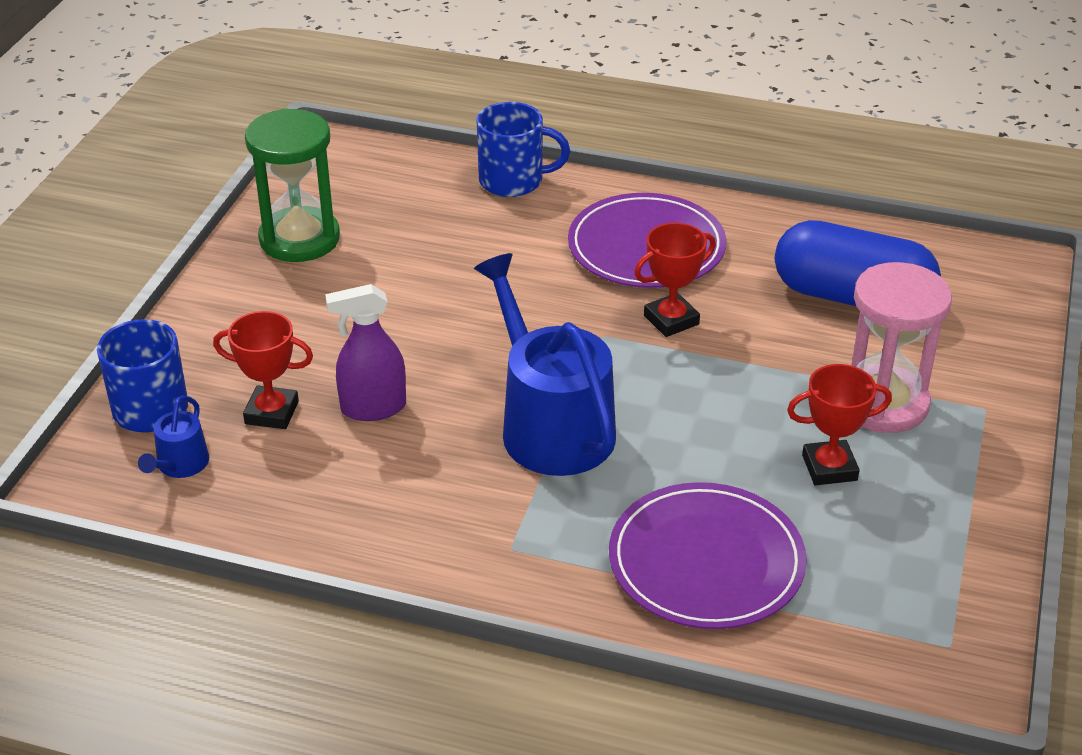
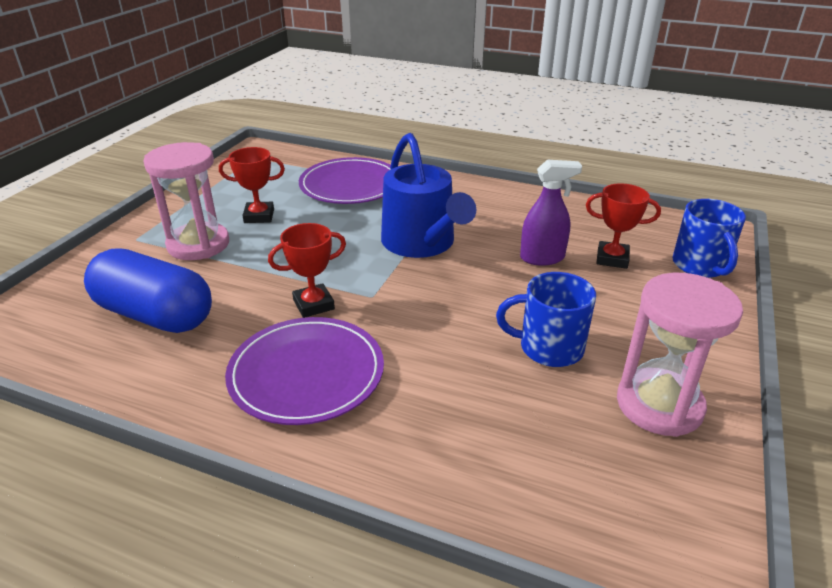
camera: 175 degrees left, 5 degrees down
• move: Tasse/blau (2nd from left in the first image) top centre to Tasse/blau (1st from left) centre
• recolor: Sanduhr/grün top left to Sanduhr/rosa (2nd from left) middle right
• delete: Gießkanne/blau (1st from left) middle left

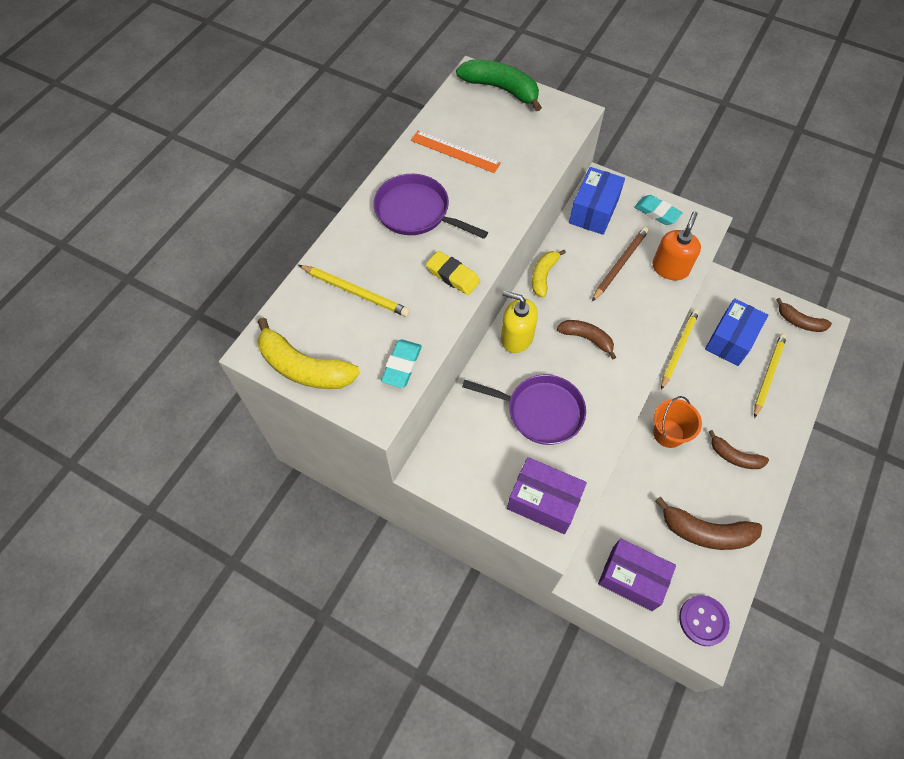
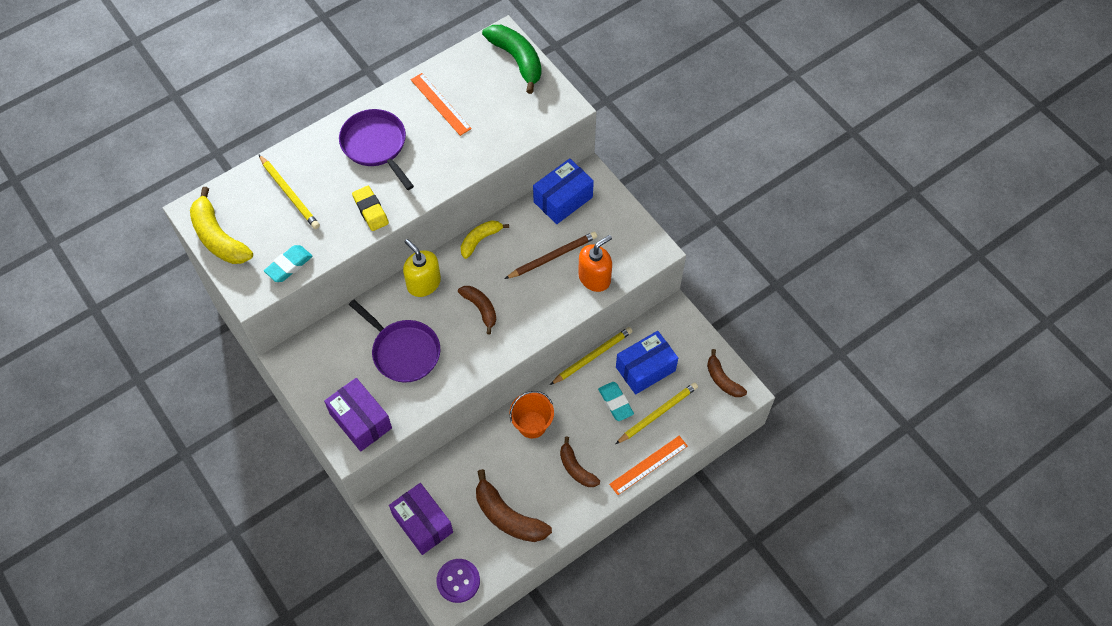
camera: 25 degrees right, 0 degrees up
• move: Radiergummi/türkis (2nd from left) top right to centre
• insert: Lineal/orange (2nd from left) bottom centre

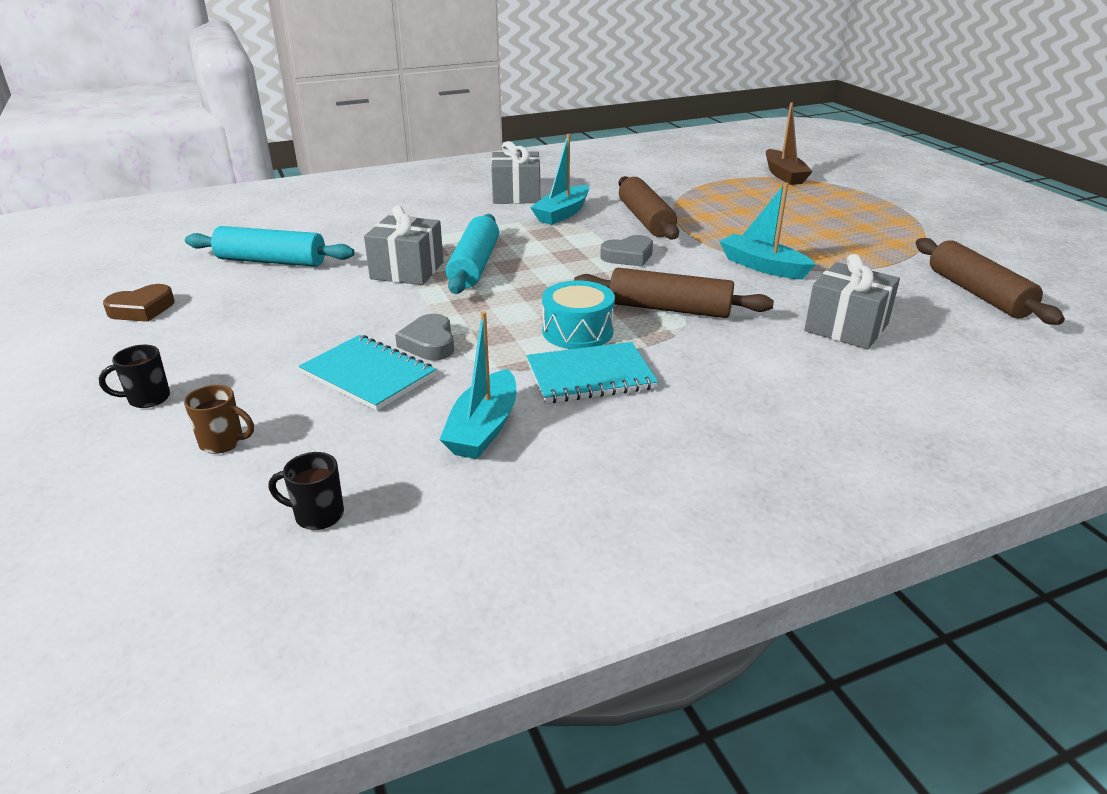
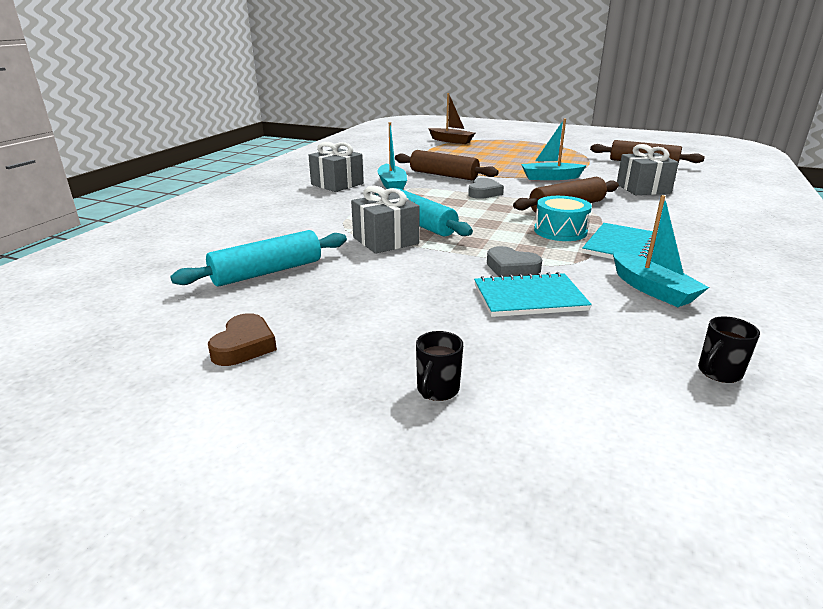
camera: 45 degrees left, 5 degrees down
• delete: Tasse/braun middle left

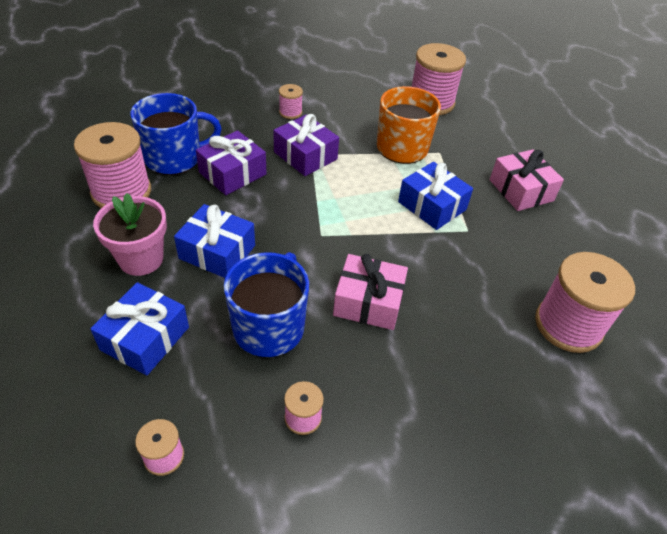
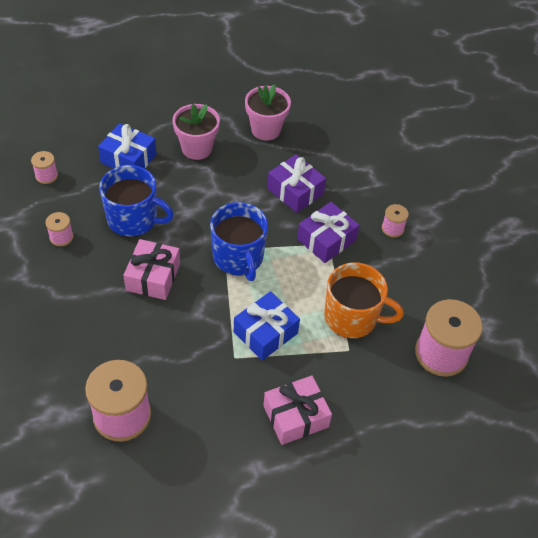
camera: 90 degrees right, 5 degrees up
• move: Tasse/blau (1st from left in the first image) top left to Tasse/blau (2nd from left) centre
• replace: Garnrolle/rosa (1st from left) top left to Blumentopf/rosa (2nd from left) top centre
• delete: Geschenk/blau (2nd from left) middle left

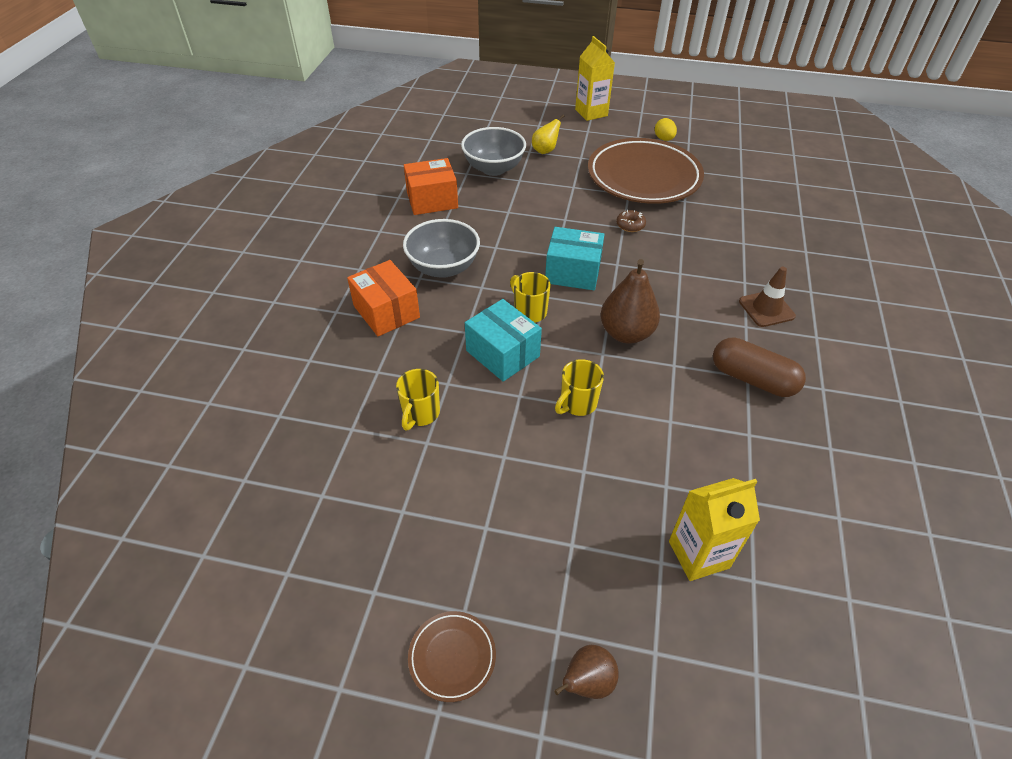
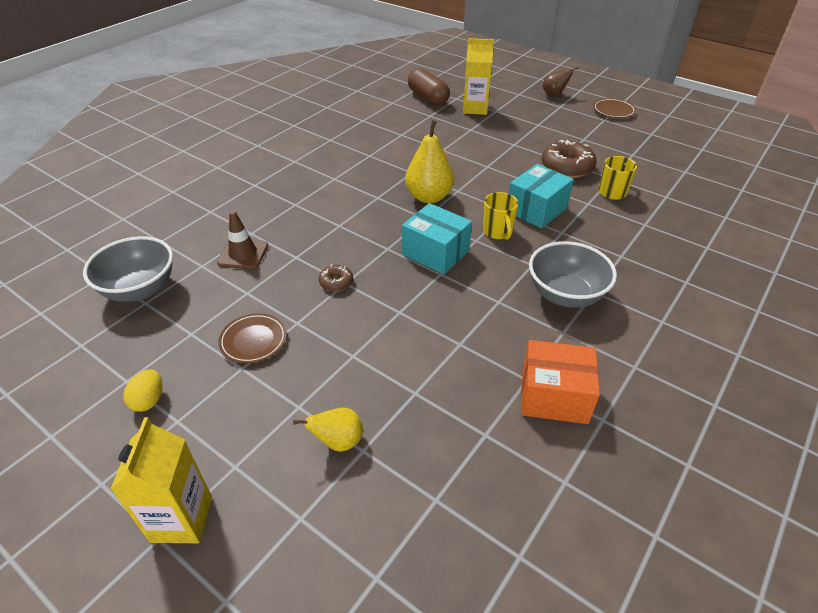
camera: 155 degrees left, 5 degrees down
• move: Schüssel/grau (2nd from left in the first image) top centre to Schüssel/grau (1st from left) middle left
• move: Leitkegel/braun middle right to middle left
• resize: Teller/braun (2nd from left in the first image) top centre = middle left x0.42
• recolor: Birne/braun (2nd from left) centre to Birne/gelb (2nd from left) top centre
• move: Kapsel/braun middle right to top centre
• rotate: Schachtel/türkis (1st from left in the first image) centre = top centre 60 degrees clockwise
• insert: Donut/braun (2nd from left) top right
• delete: Schachtel/orange (1st from left) centre
• delete: Tasse/gelb (3rd from left) centre

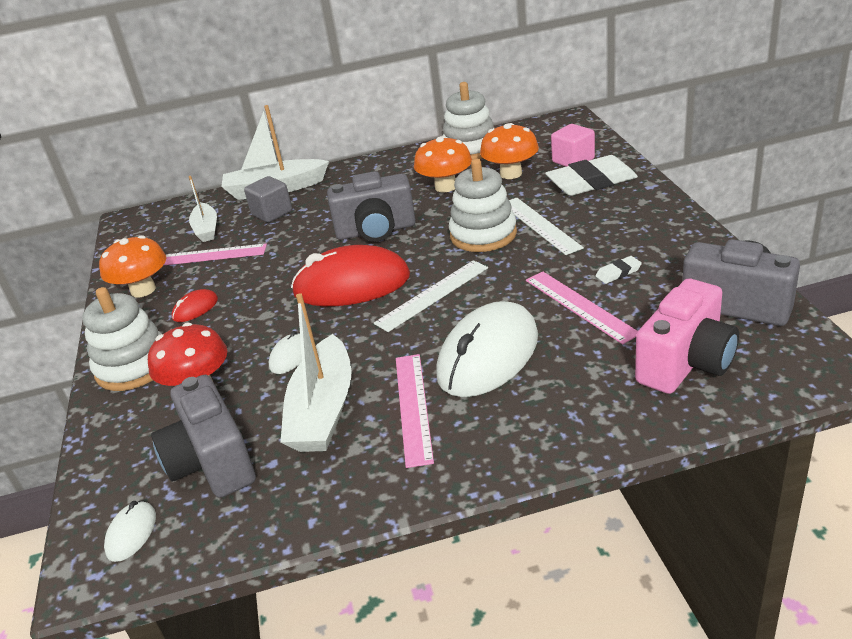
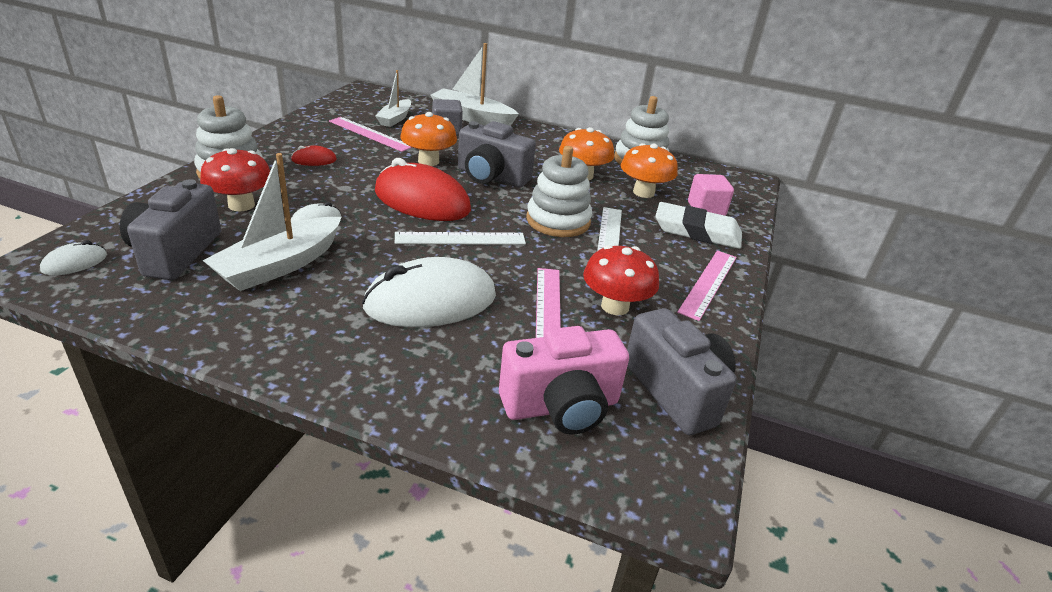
camera: 25 degrees right, 0 degrees up
• move: Pilz/orange (1st from left) middle left to top centre
• replace: Radiergummi/weiß (2nd from left) middle right to Pilz/rot (2nd from left) centre
• move: Lineal/rosa (2nd from left in the first image) centre to Lineal/rosa (3rd from left) middle right

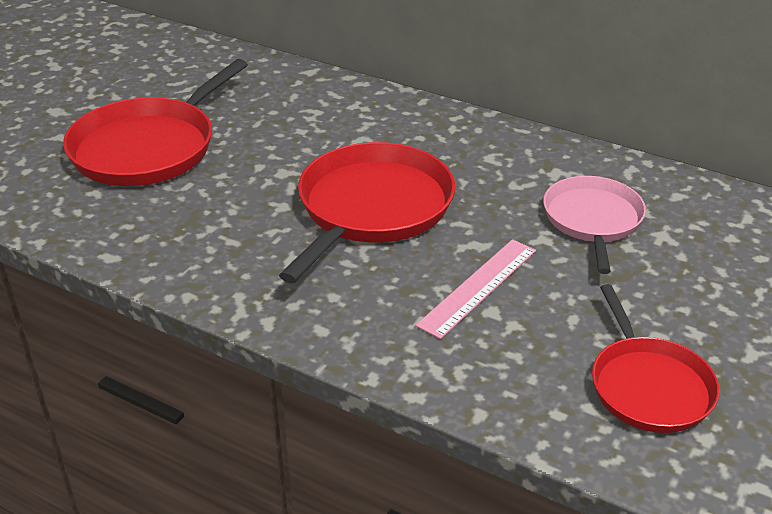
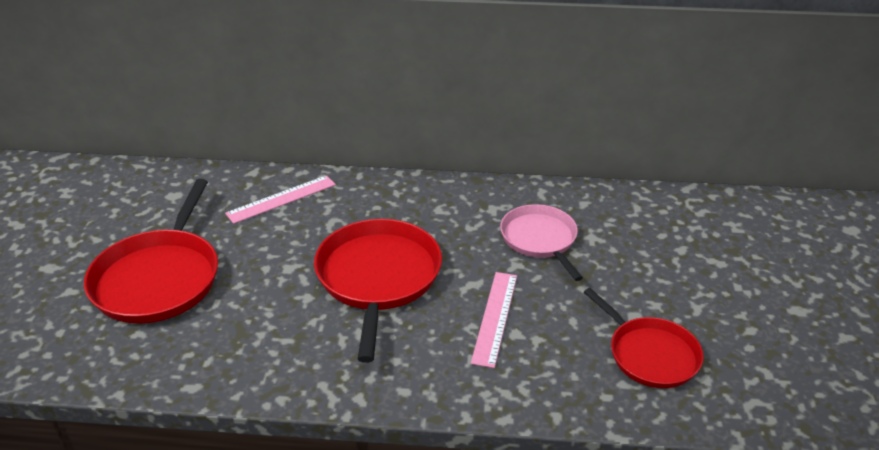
camera: 25 degrees left, 0 degrees up
• insert: Lineal/rosa (1st from left) middle left

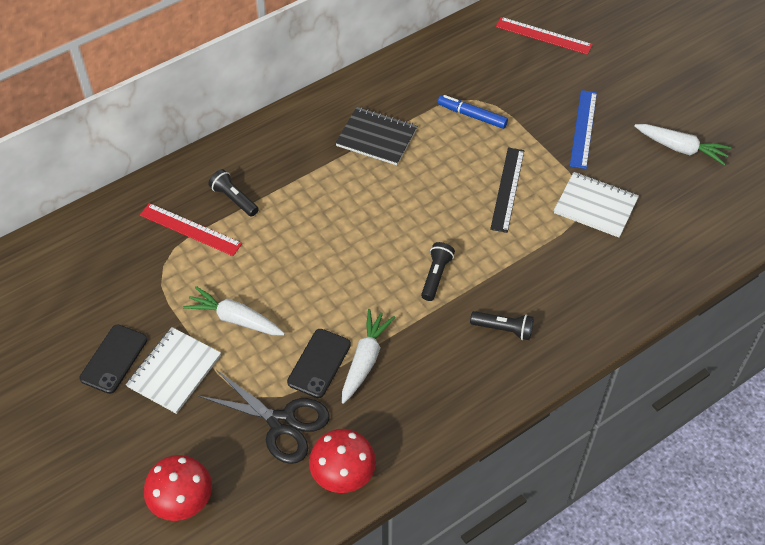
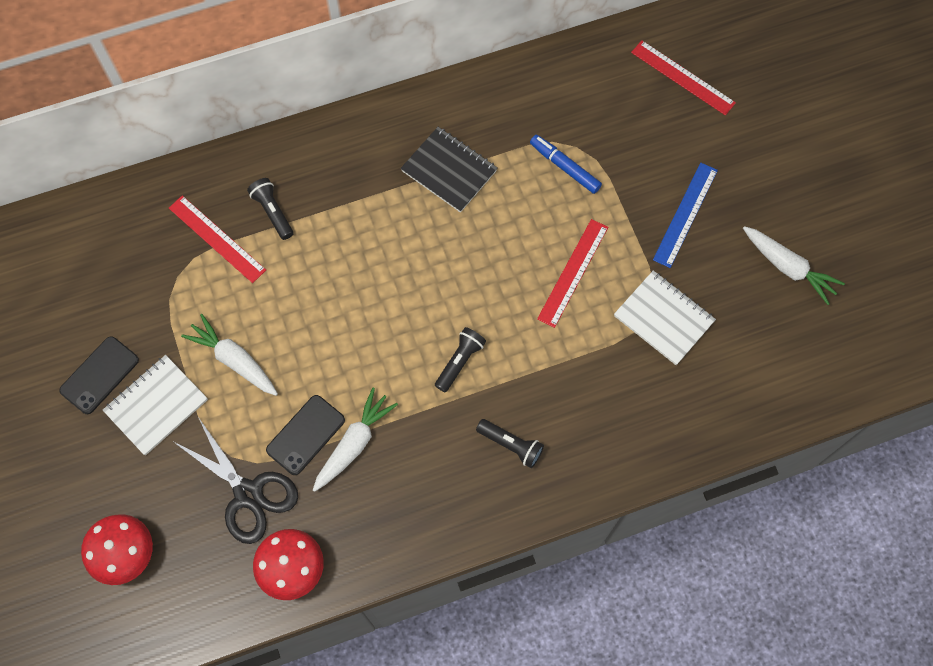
camera: 15 degrees right, 15 degrees up
• recolor: Lineal/schwarz centre to Lineal/rot (2nd from left) centre

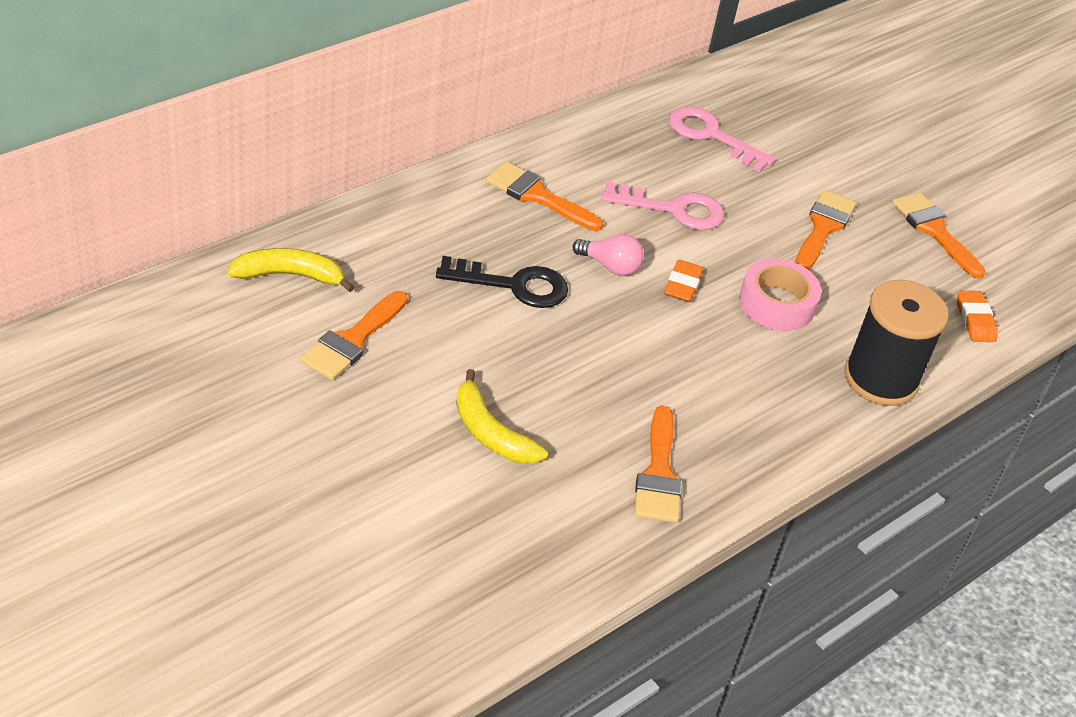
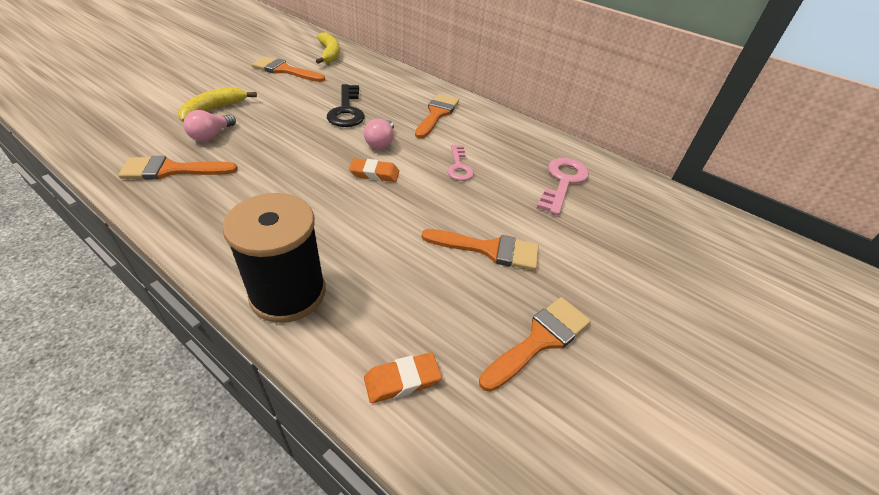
camera: 80 degrees right, 0 degrees up
• insert: Glühbirne/rosa (1st from left) top left
• resize: Schlüssel/rosa (1st from left) top centre = top centre x0.64
• delete: Klebeband/rosa middle right

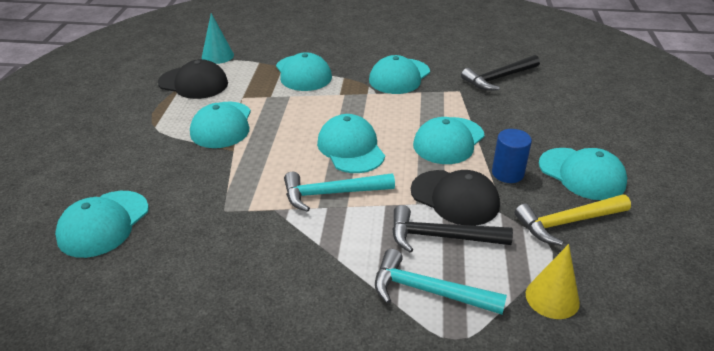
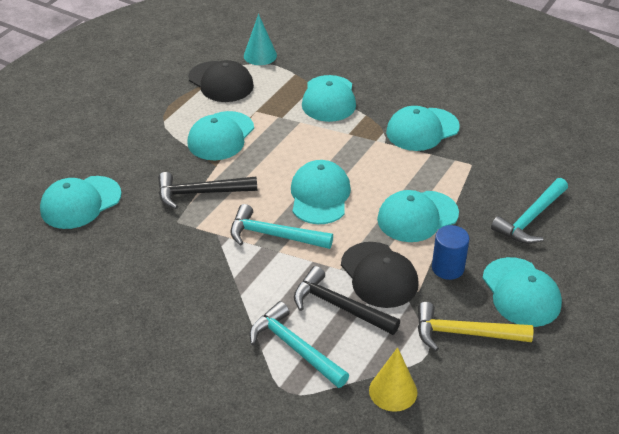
camera: 25 degrees right, 5 degrees up
• move: Hammer/schwarz (2nd from left in the first image) top right to Hammer/schwarz (1st from left) centre
• insert: Hammer/türkis (3rd from left) middle right

